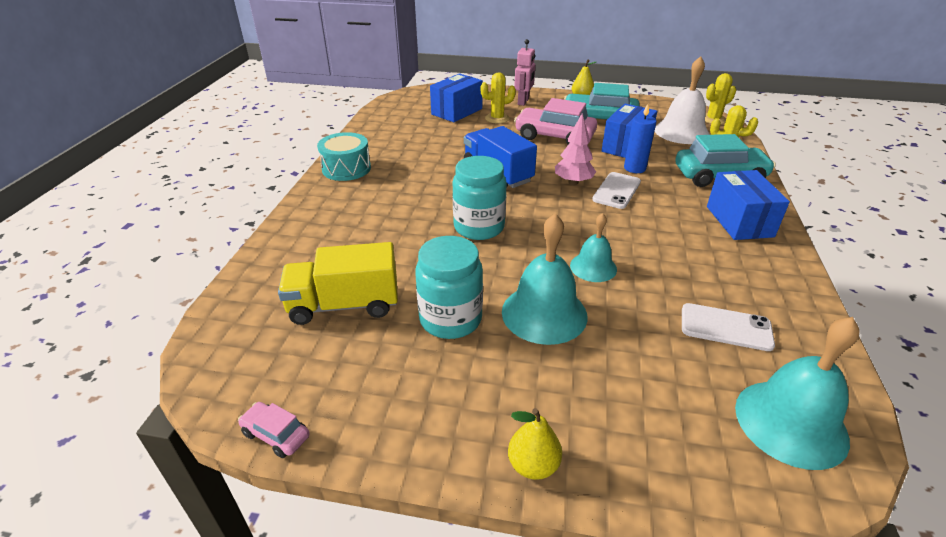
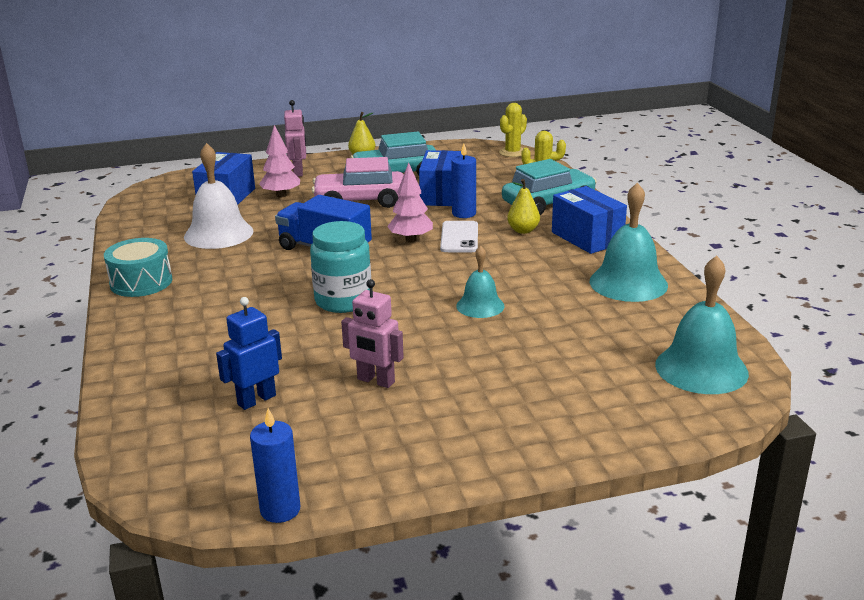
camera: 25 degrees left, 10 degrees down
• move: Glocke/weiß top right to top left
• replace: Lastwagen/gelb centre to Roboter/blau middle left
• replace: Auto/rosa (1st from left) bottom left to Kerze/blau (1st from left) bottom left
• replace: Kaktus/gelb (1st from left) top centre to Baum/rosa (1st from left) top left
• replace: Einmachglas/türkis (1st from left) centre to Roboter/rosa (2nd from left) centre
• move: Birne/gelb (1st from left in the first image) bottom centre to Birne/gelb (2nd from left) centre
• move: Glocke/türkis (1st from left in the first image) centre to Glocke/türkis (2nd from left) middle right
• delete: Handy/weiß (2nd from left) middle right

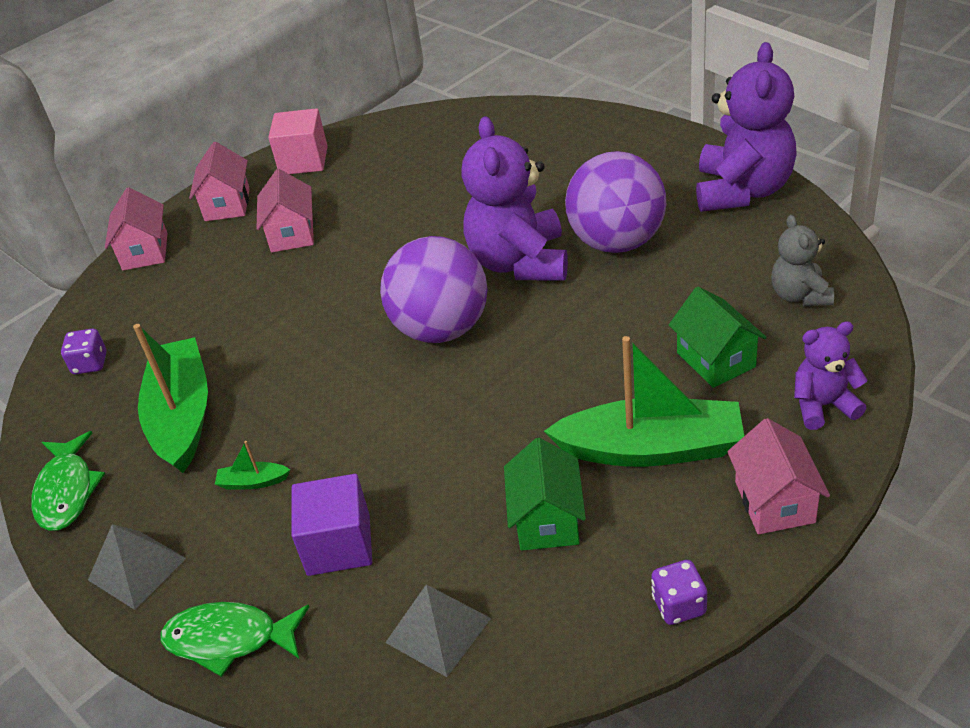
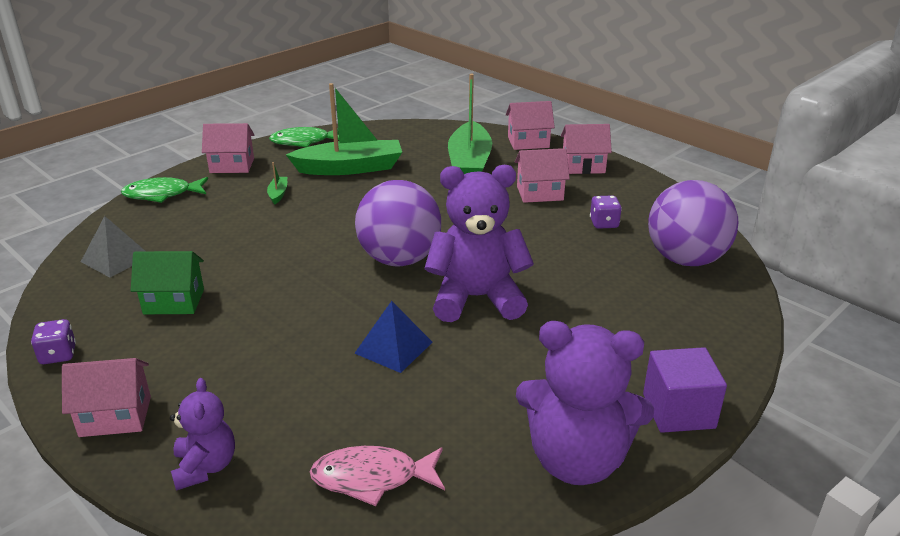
camera: 85 degrees right, 10 degrees down
• rotate: Fisch/grün (2nd from left in the first image) bottom left = middle left 105 degrees counterclockwise
• replace: Pyramide/grau (1st from left) bottom left to Haus/rosa (2nd from left) top left
• replace: Teddybär/grau middle right to Fisch/rosa bottom centre
• insert: Pyramide/blau centre
• move: Boot/grün (3rd from left) centre to top centre
• move: Spielwürfel/lila (1st from left in the first image) middle left to Spielwürfel/lila (2nd from left) middle right
• move: Kubus/lila bottom centre to bottom right
• move: Ball/lila (2nd from left) top centre to middle right
• delete: Kubus/rosa top left
• delete: Haus/grün (2nd from left) middle right

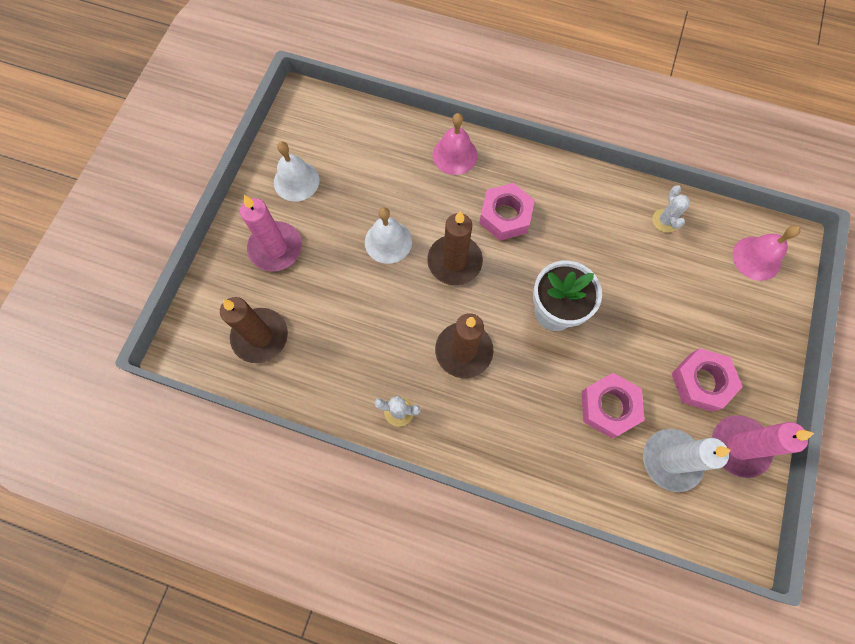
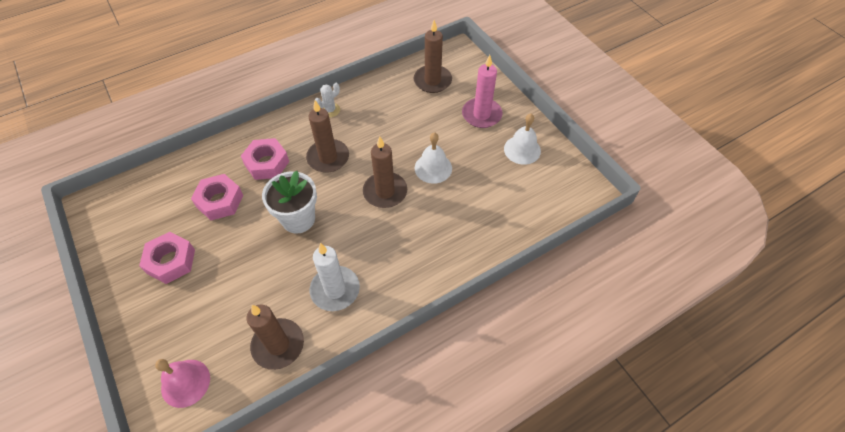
camera: 130 degrees right, 15 degrees down
• move: Sechskantmutter/rosa (1st from left in the first image) top centre to Sechskantmutter/rosa (3rd from left) middle left
• replace: Kaktus/weiß (2nd from left) top right to Kerze/braun (1st from left) bottom left
• move: Kerze/weiß bottom right to centre
• delete: Glocke/rosa (1st from left) top centre
• delete: Kerze/rosa (2nd from left) bottom right

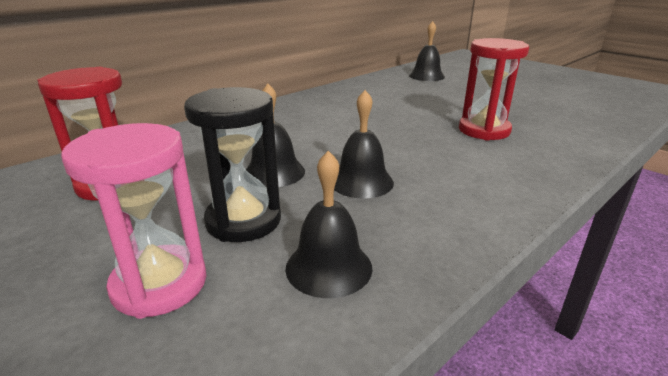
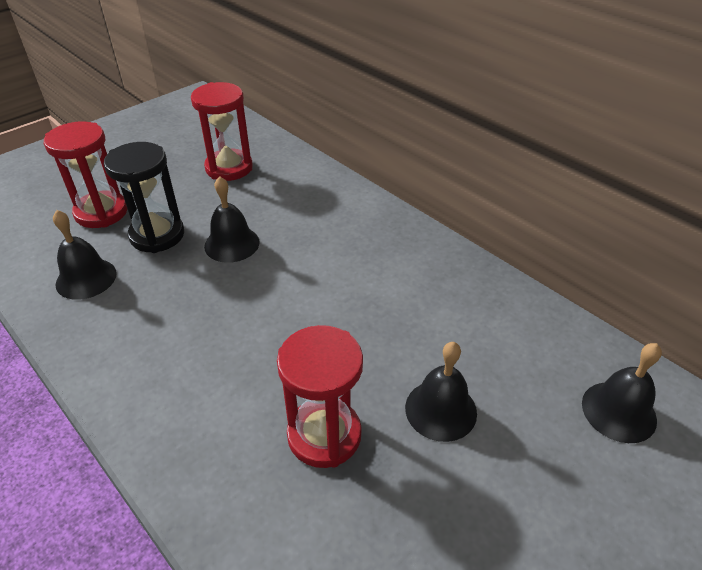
camera: 90 degrees right, 15 degrees up
• recolor: Sanduhr/rosa middle left to Sanduhr/rot (1st from left) top left
• move: Glocke/schwarz (3rd from left) centre to bottom centre

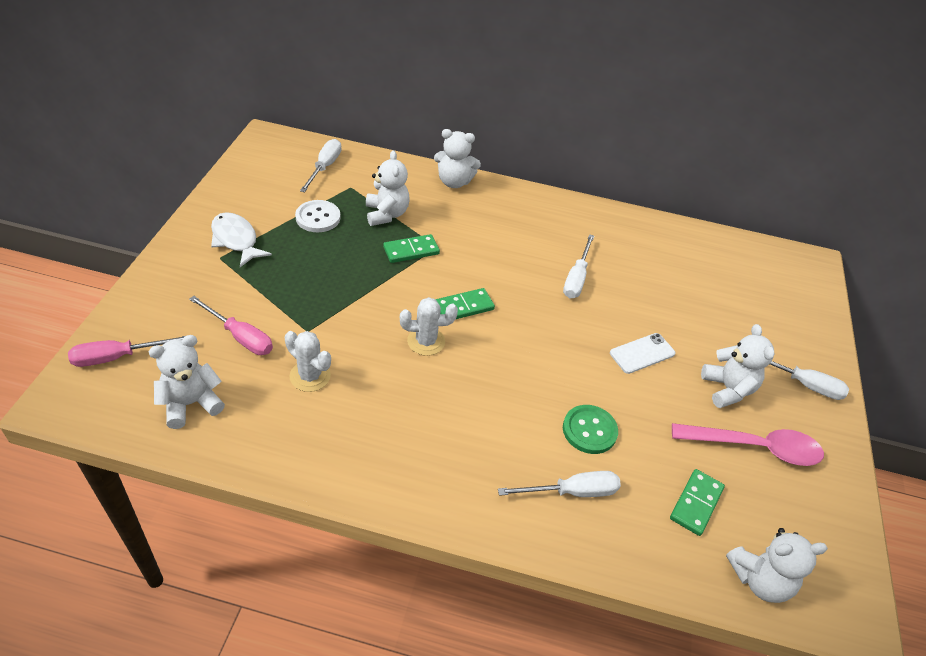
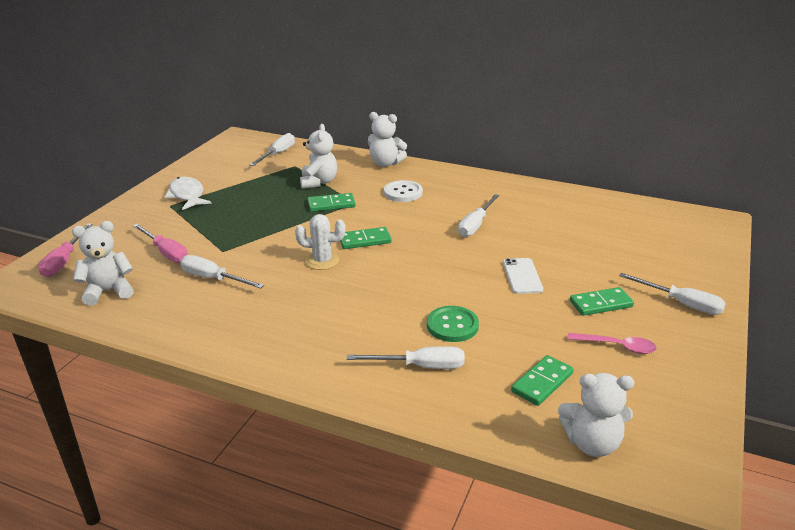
camera: 15 degrees right, 15 degrees down
• rotate: Schraubenzieher/rosa (1st from left) middle left = middle left 75 degrees counterclockwise
• replace: Kaktus/weiß (1st from left) middle left to Schraubenzieher/weiß (1st from left) middle left
• move: Knopf/weiß top centre to centre
• rotate: Handy/weiß middle right = centre 75 degrees counterclockwise
• resize: Löffel/rosa bottom right = middle right x0.58
• replace: Teddybär/weiß (4th from left) middle right to Dominostein/grün (4th from left) middle right

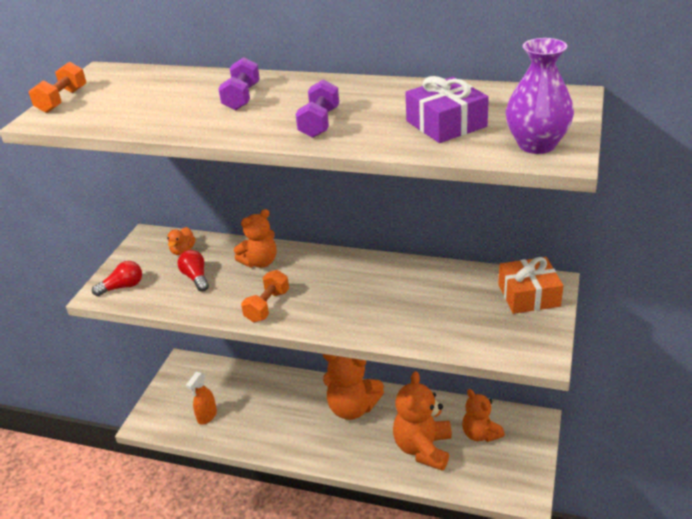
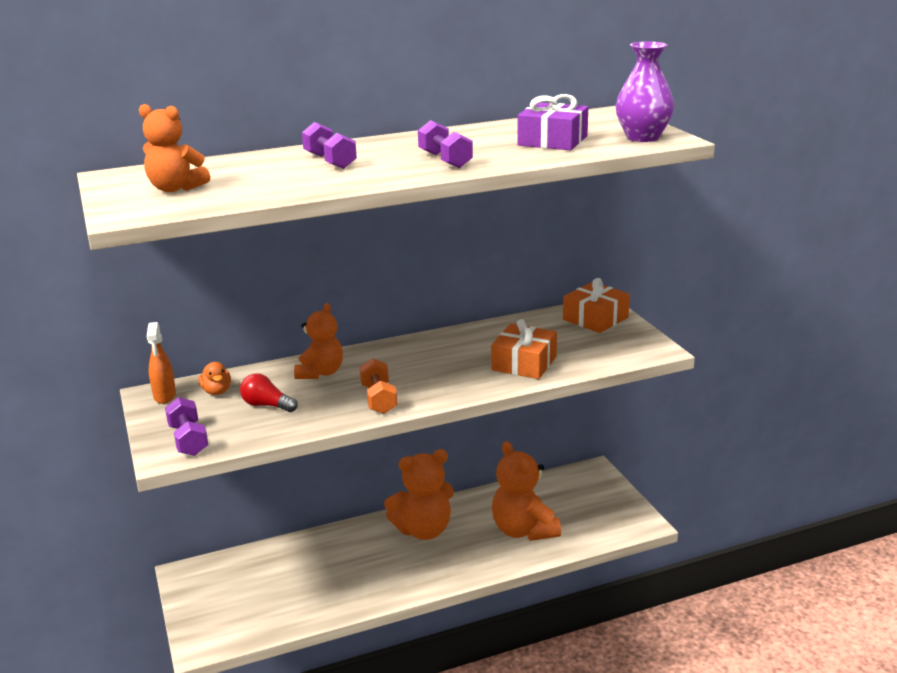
camera: 40 degrees left, 10 degrees down
• move: Teddybär/orange (4th from left in the first image) bottom right to Teddybär/orange (1st from left) top left
• move: Sprühflasche/orange bottom left to middle left
• replace: Glühbirne/rot (1st from left) middle left to Hantel/lila (1st from left) middle left
• insert: Geschenk/orange (1st from left) centre
• delete: Hantel/orange (1st from left) top left

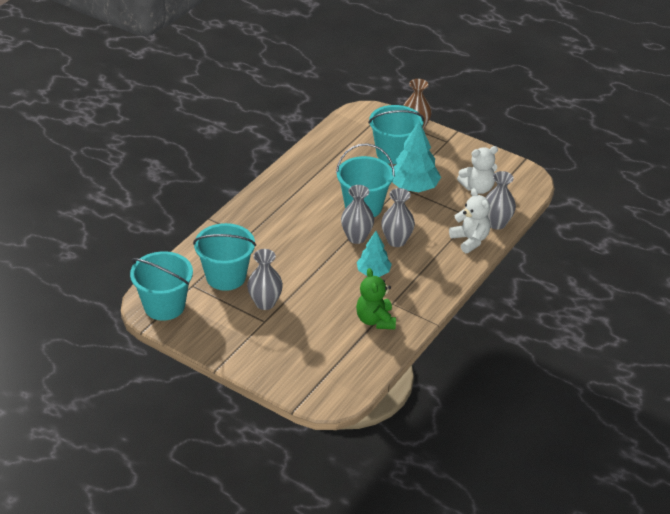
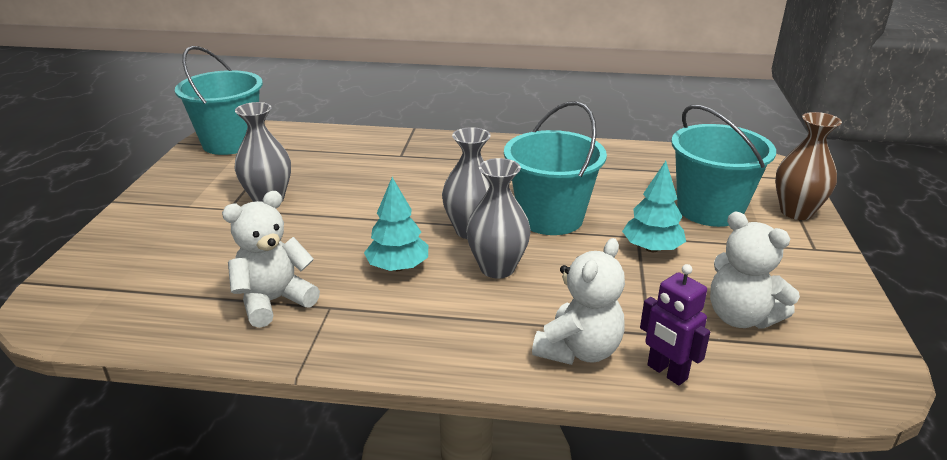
camera: 65 degrees right, 10 degrees down
• recolor: Teddybär/grün centre to Teddybär/weiß (1st from left) middle left
• resize: Baum/türkis (2nd from left) top centre = middle right x0.63
• replace: Vase/grau (4th from left) middle right to Roboter/lila bottom right
• delete: Eimer/türkis (2nd from left) centre

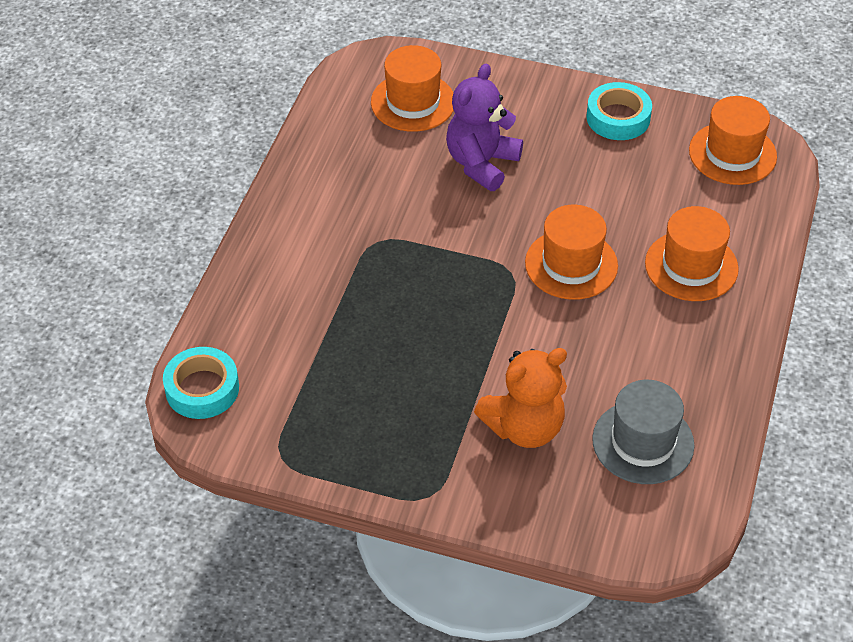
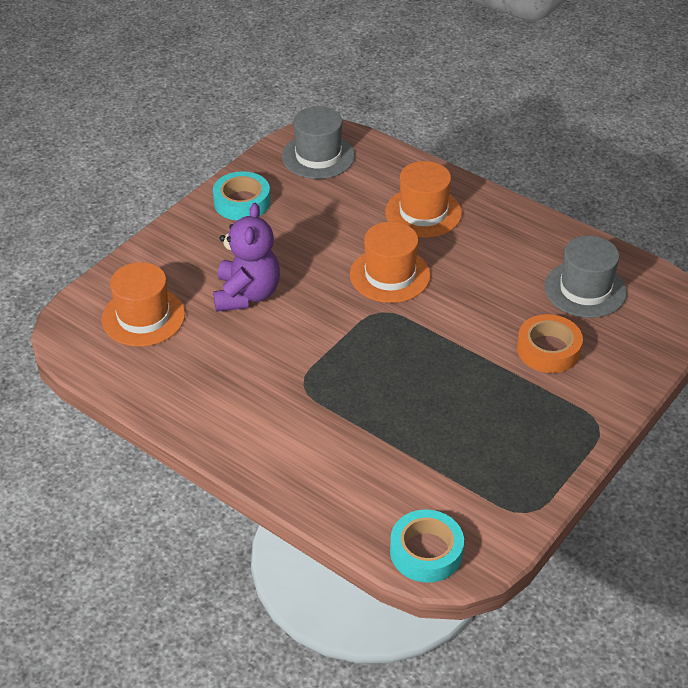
camera: 70 degrees left, 5 degrees down
• rotate: Teddybär/lila top centre = centre 135 degrees counterclockwise
• recolor: Hut/orange (4th from left) top right to Hut/grau (1st from left) top centre
• replace: Teddybär/orange centre to Klebeband/orange middle right

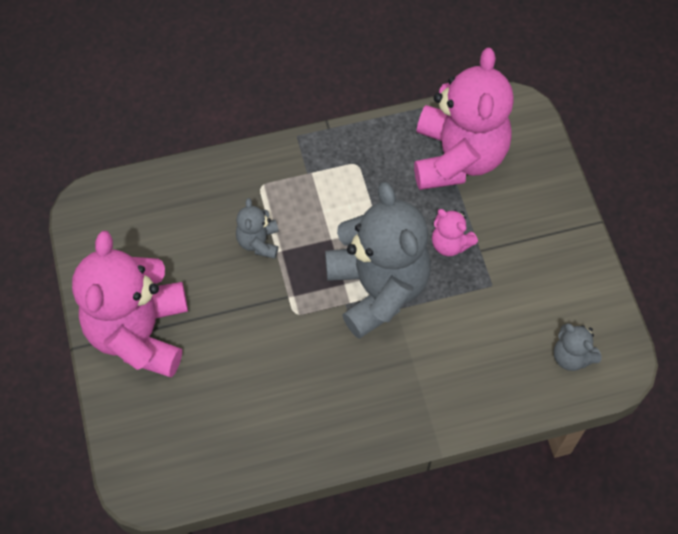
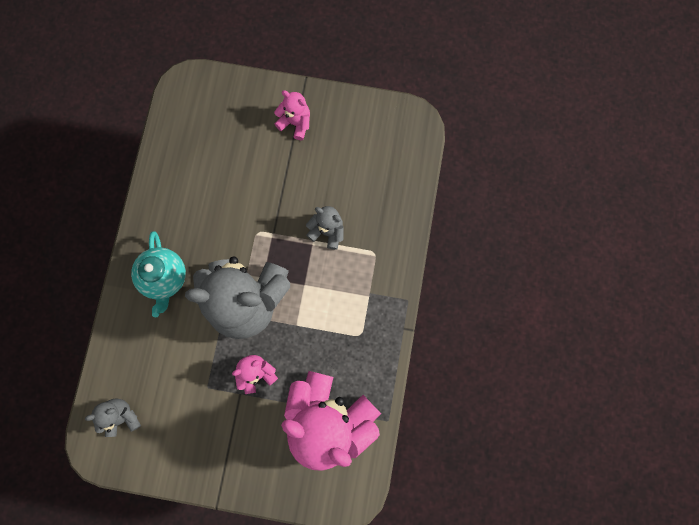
camera: 115 degrees right, 15 degrees up
• insert: Teekanne/türkis middle left
• resize: Teddybär/rosa (1st from left in the first image) middle left = top centre x0.44

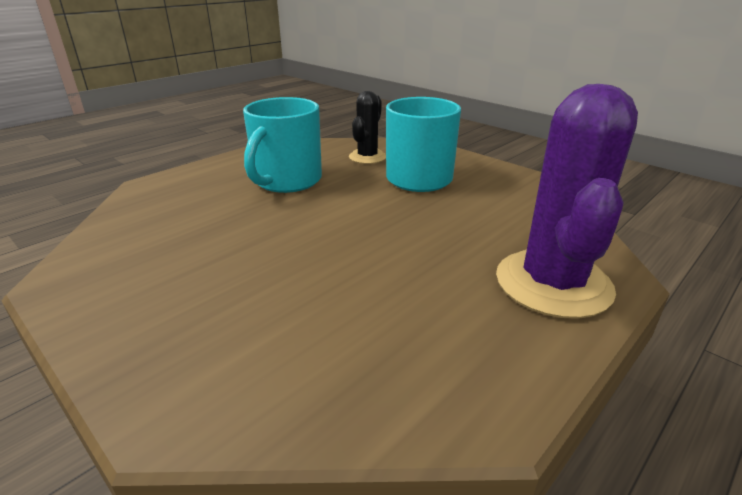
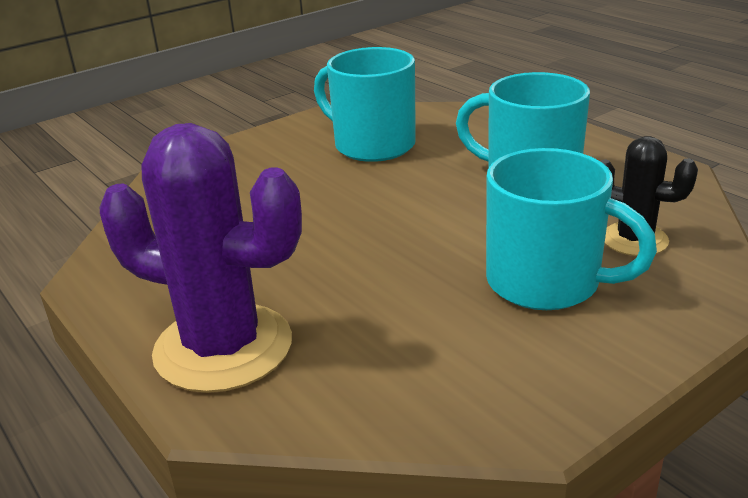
camera: 100 degrees right, 0 degrees up
• insert: Tasse/türkis (1st from left) top centre

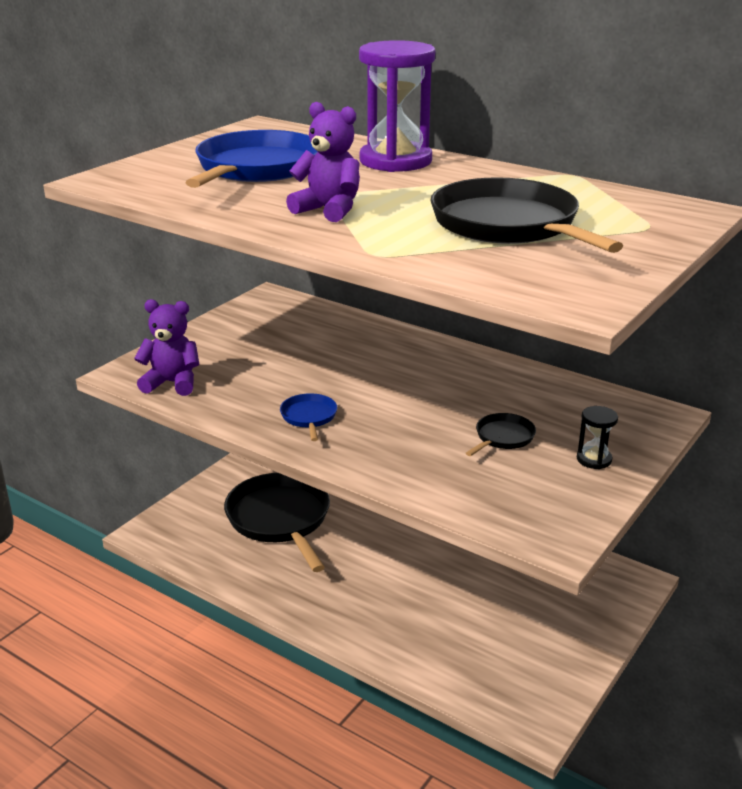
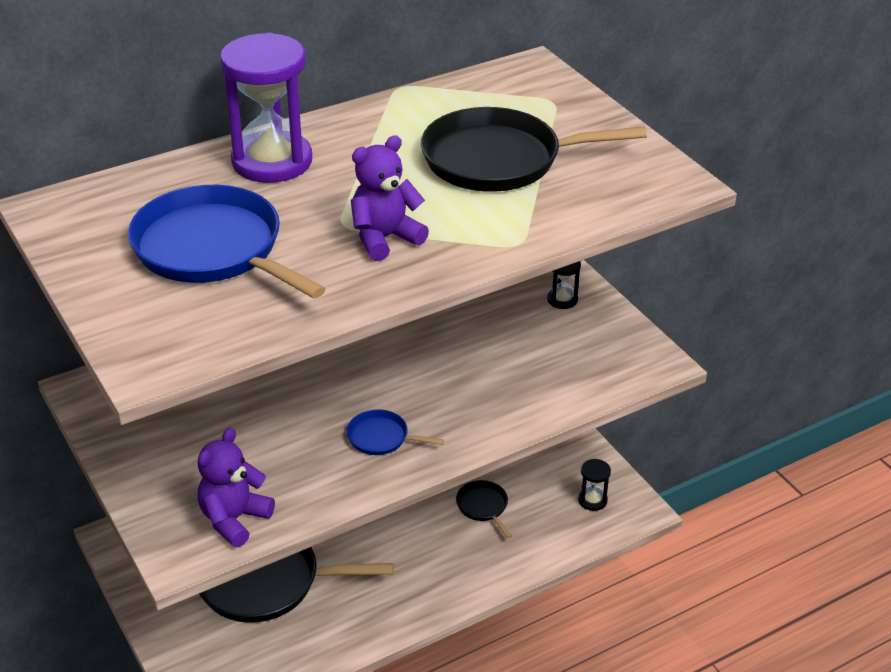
camera: 65 degrees left, 10 degrees up
• move: Pfanne/schwarz (2nd from left) middle right to bottom centre
• insert: Sanduhr/schwarz (2nd from left) bottom right

